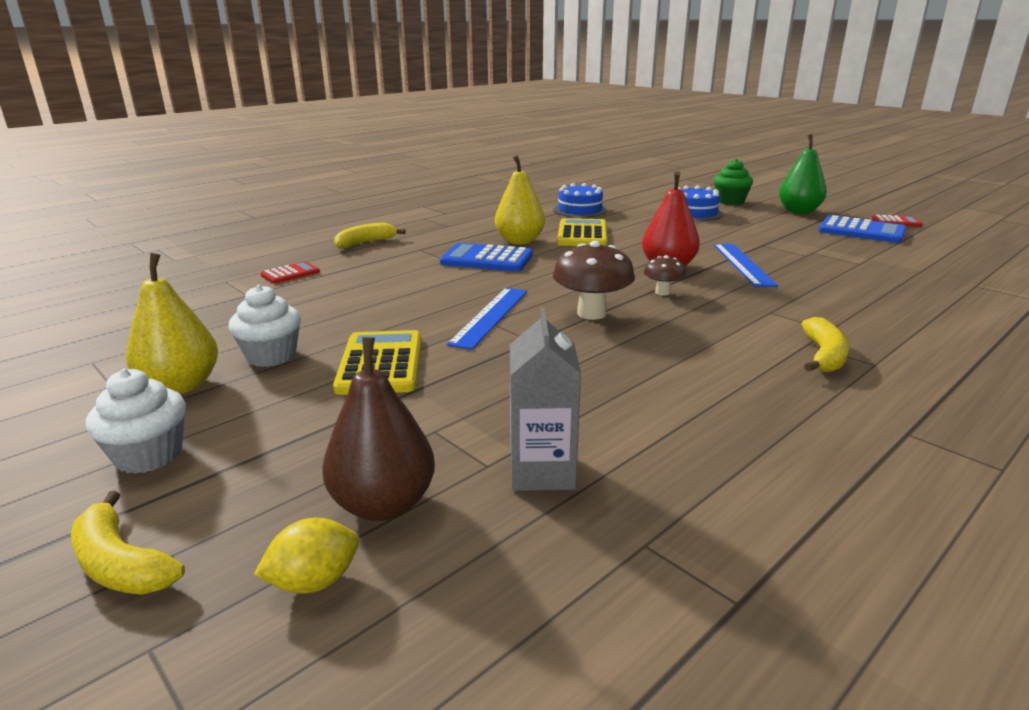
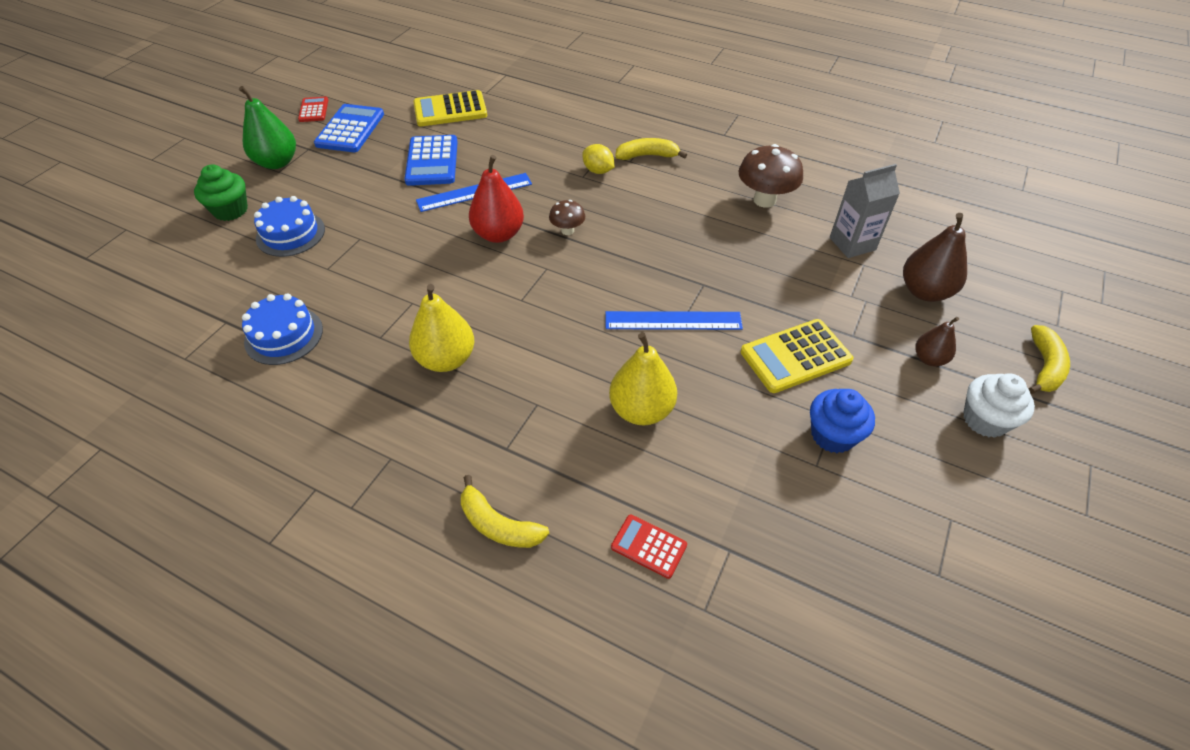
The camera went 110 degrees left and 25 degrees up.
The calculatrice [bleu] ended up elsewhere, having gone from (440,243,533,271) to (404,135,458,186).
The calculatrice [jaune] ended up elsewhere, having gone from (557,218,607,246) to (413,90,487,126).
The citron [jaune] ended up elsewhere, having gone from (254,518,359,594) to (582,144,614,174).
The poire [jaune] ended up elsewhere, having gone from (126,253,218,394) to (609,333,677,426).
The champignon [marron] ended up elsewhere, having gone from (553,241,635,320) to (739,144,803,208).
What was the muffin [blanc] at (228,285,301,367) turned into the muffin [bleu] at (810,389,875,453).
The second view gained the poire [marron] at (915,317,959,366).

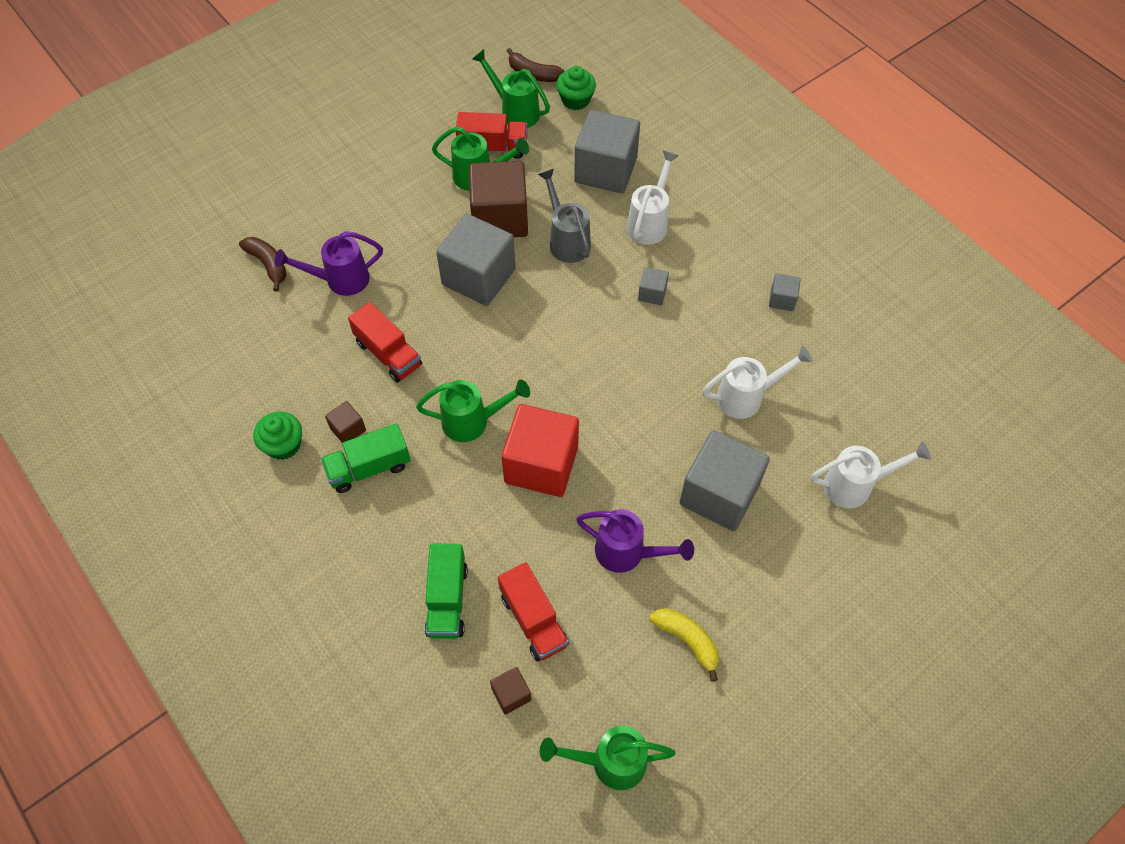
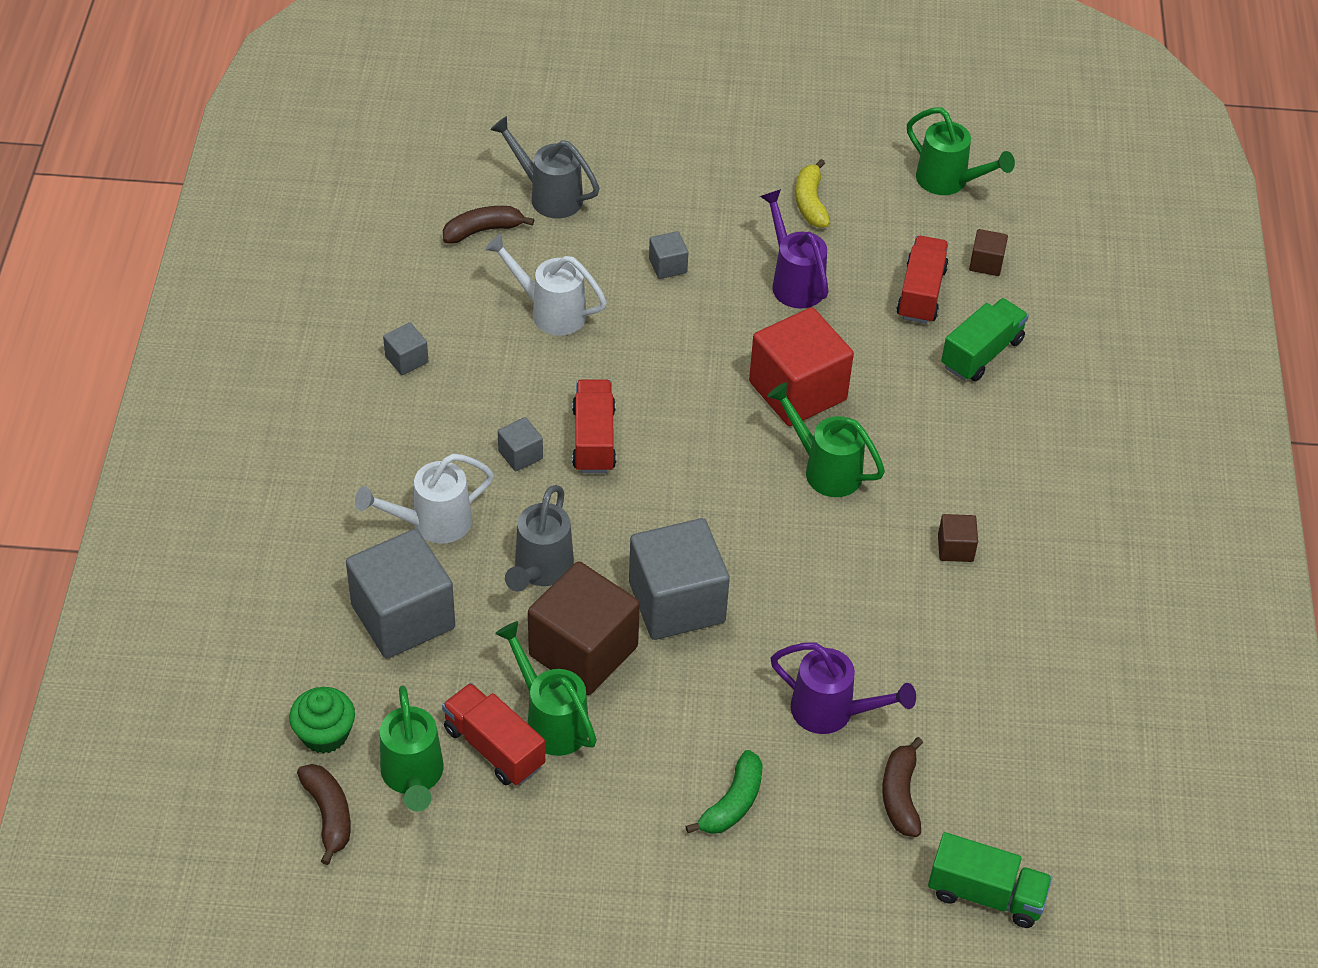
The camera went 140 degrees left and 10 degrees down.
The second view gained the banane [marron] at (443,206,534,244).
What was the arrosoir [blanc] at (811,441,931,508) turned into the arrosoir [gris] at (490,116,599,218).
The camion [rouge] ended up elsewhere, having gone from (348,302,422,382) to (572,379,616,473).
The size of the cube [gris] at (680,430,770,531) changed by a factor of 0.45.
The second view gained the banane [vert] at (685,750,763,834).
The camion [vert] ended up elsewhere, having gone from (321,423,411,493) to (928,832,1052,928).
The second view lost the muffin [vert] at (253,411,302,460).

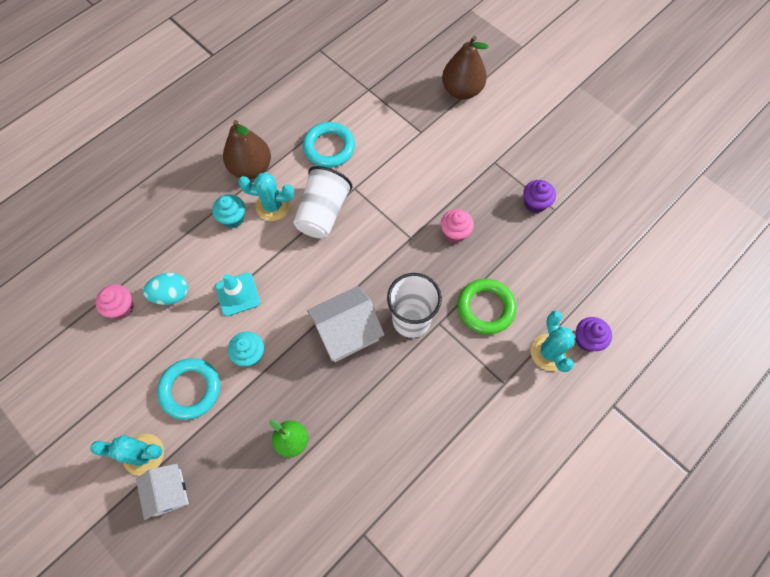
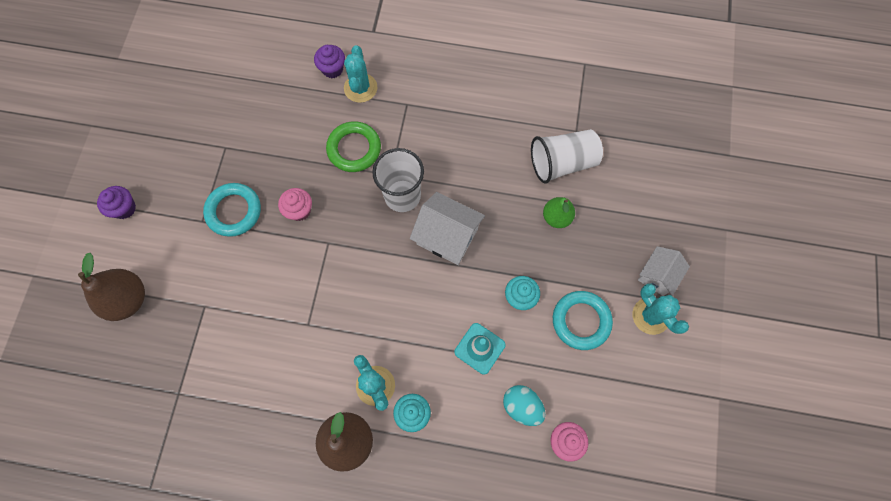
The camera went 125 degrees left and 5 degrees up.
The muffin [violet] ended up elsewhere, having gone from (523,180,556,213) to (97,186,136,219).
The anneau [turquoise] ended up elsewhere, having gone from (303,122,355,168) to (203,183,261,237).
The cactus [turquoise] at (531,310,575,372) ended up facing another way, 45 degrees counterclockwise from before.
The gobelet [blanc] ended up elsewhere, having gone from (293,166,353,238) to (531,129,603,184).

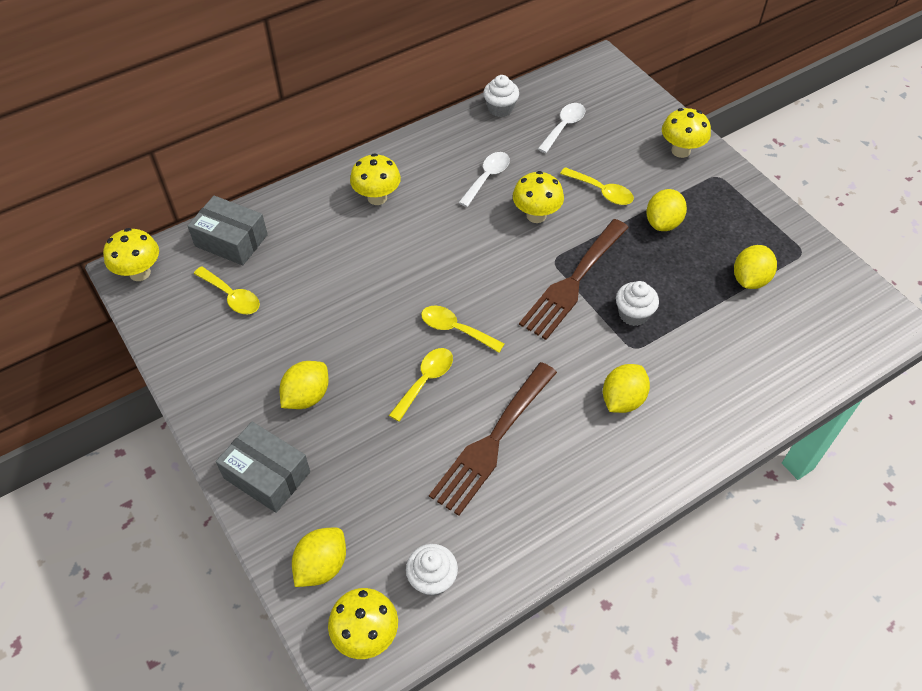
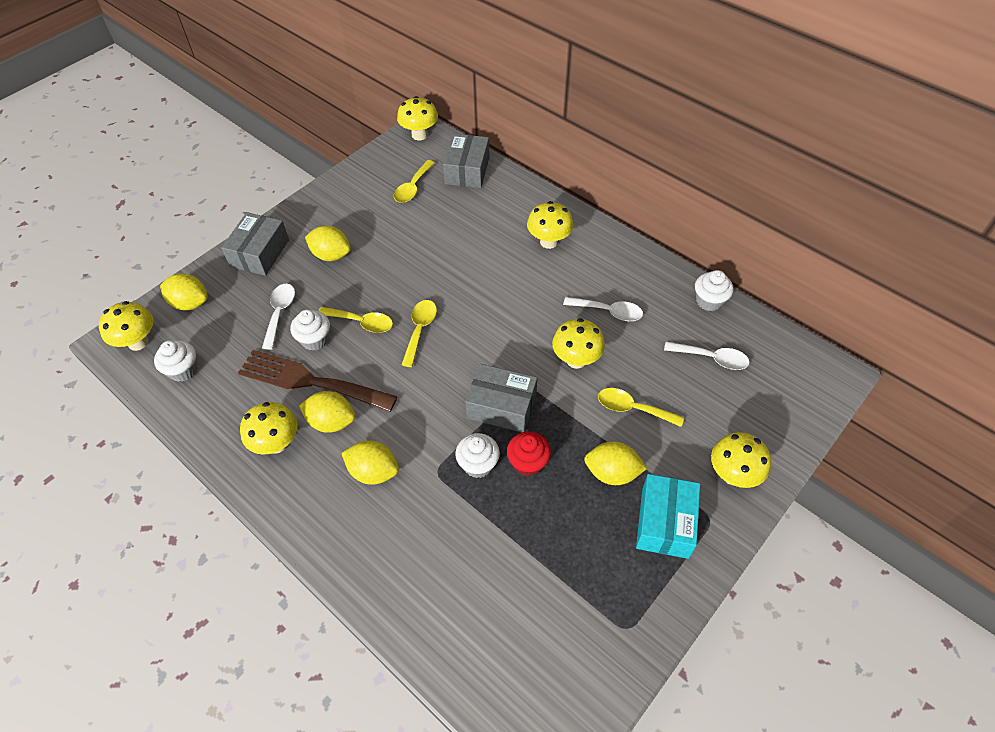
The camera went 75 degrees right and 0 degrees up.
The second view gained the champignon [jaune] at (240,402,298,455).
The second view gained the cuillère [blanc] at (262,284,295,350).
The second view gained the muffin [blanc] at (290,309,330,351).
The citron [jaune] ended up elsewhere, having gone from (734,245,777,289) to (299,391,355,433).
Where the fourchette [marron] stood at (519,219,629,340), the boîte [gris] came to stand at (465,364,537,432).
The second view gained the muffin [rouge] at (507,431,551,477).
The cuillère [jaune] at (560,167,634,205) ended up facing another way, 90 degrees clockwise from before.
The second view gained the boîte [turquoise] at (636,474,700,559).

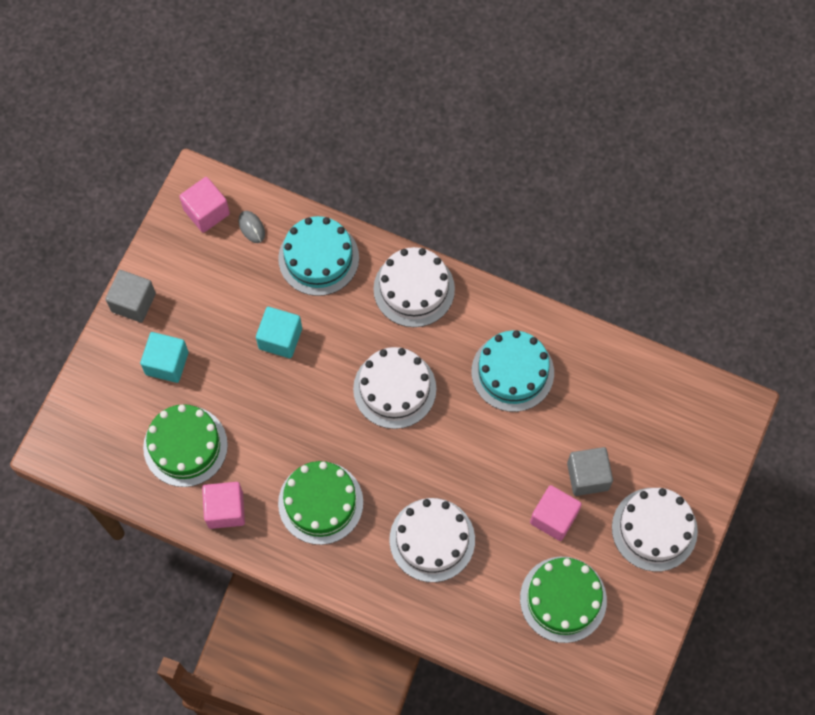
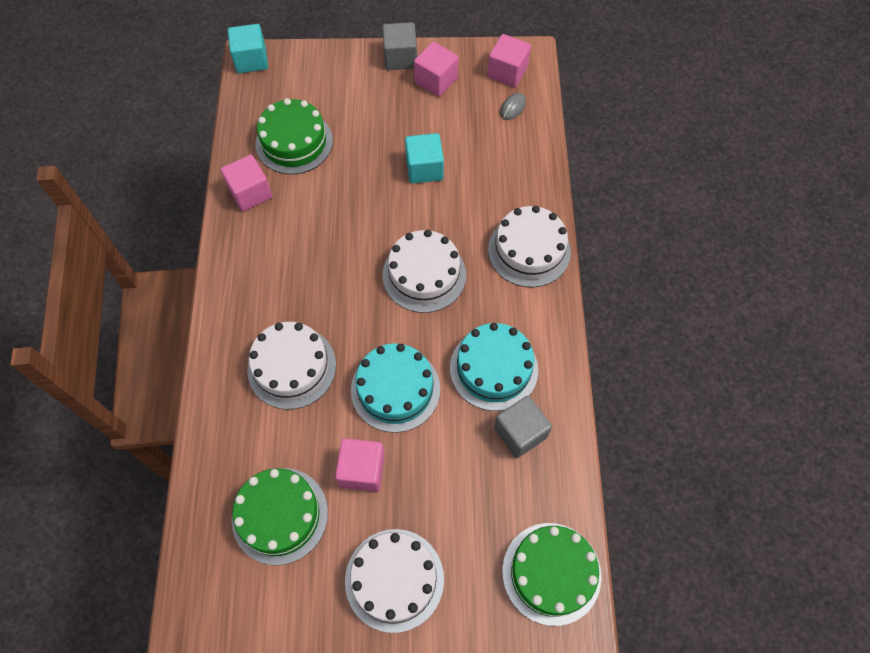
The camera went 65 degrees right and 5 degrees down.
The cube [turquoise] ended up elsewhere, having gone from (140,332,189,383) to (228,24,268,73).
The gâteau [turquoise] ended up elsewhere, having gone from (278,216,359,296) to (351,343,440,433).
The second view gained the cube [rose] at (414,42,458,97).
The cube [gris] ended up elsewhere, having gone from (567,447,613,496) to (494,396,552,458).
The gâteau [vert] ended up elsewhere, having gone from (278,461,363,545) to (502,523,602,626).

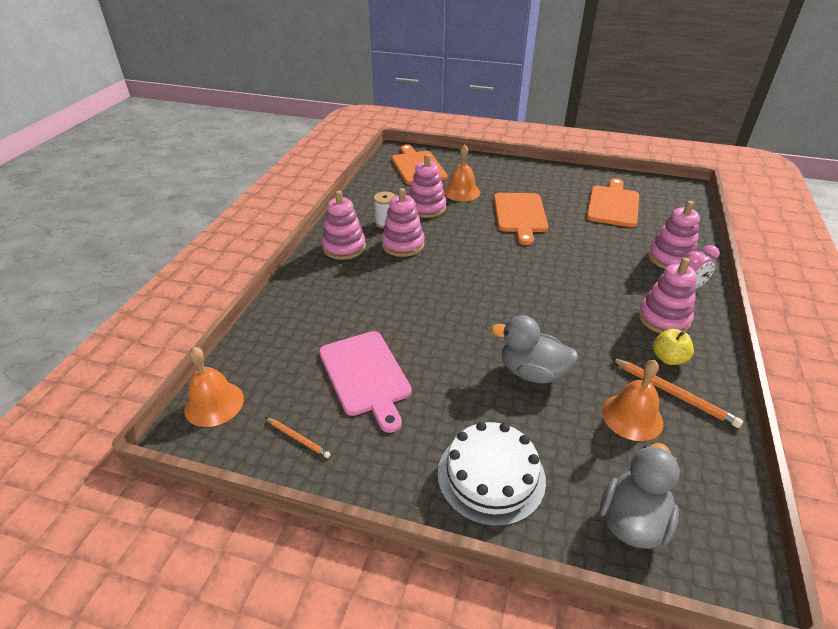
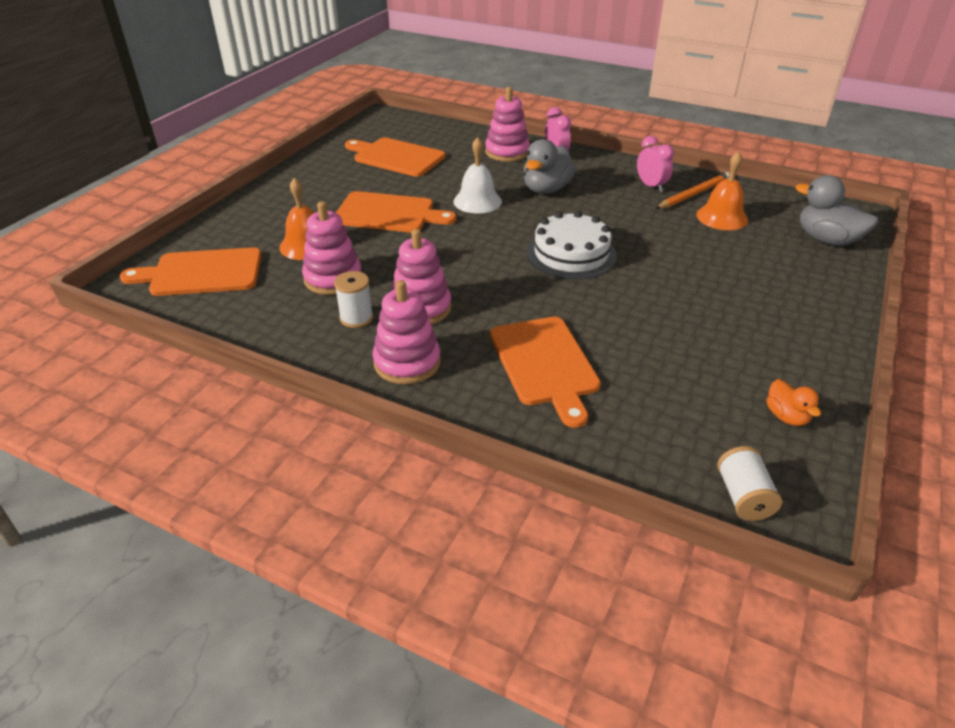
The camera went 80 degrees left and 0 degrees up.
The second view gained the cloche [blanc] at (453,137,502,214).
The second view gained the planche à découper [orange] at (490,317,601,428).
The canard [gris] ended up elsewhere, having gone from (491,315,578,383) to (524,139,575,194).
The gâteau [blanc] ended up elsewhere, having gone from (438,421,546,527) to (526,211,617,280).
Where the pomme [jaune] stood at (653,329,694,365), the réveil [rose] came to stand at (637,136,674,192).
Where the cloche [orange] stood at (184,347,244,427), the bobine [blanc] came to stand at (717,446,782,521).
Where the crayon [orange] stood at (265,417,331,458), the canard [orange] came to stand at (767,379,821,426).
The second view lost the planche à découper [rose] at (319,331,412,433).
The second view lost the jouet à empiler [rose] at (638,258,697,334).

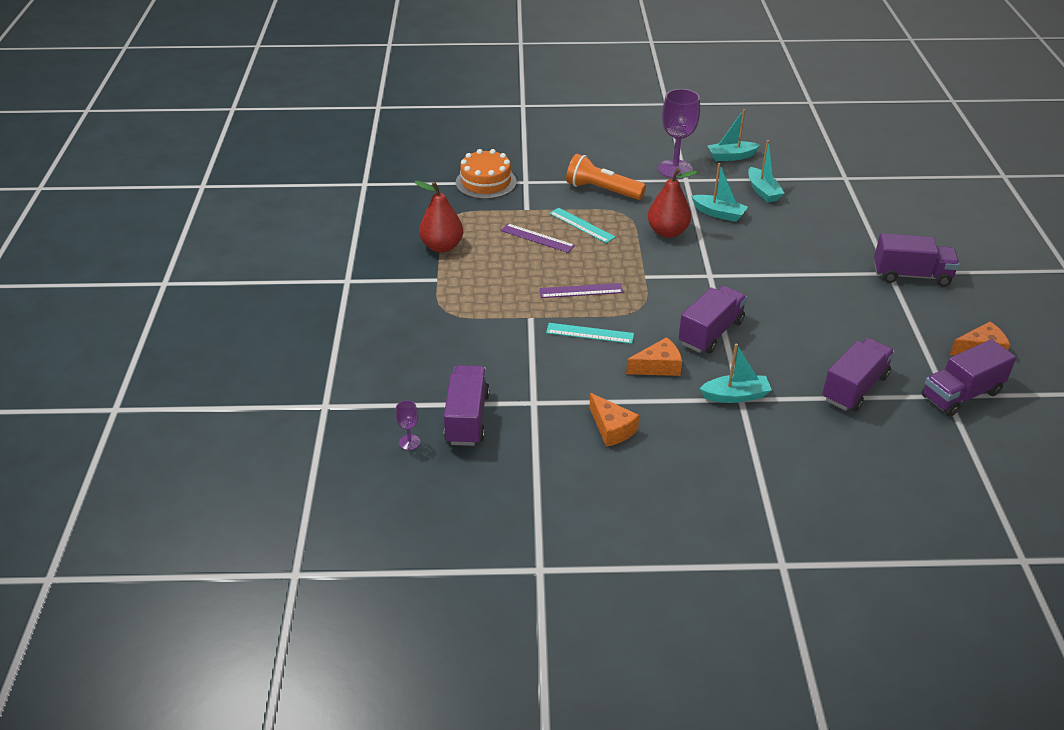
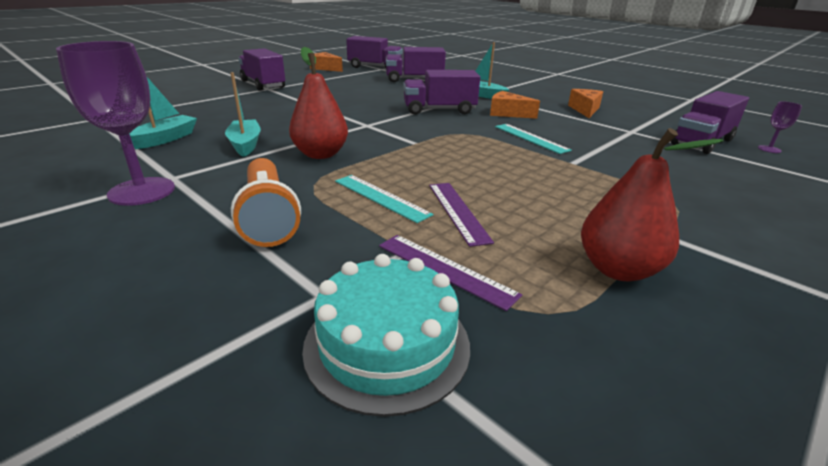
The camera went 135 degrees left and 10 degrees down.
What was the gâteau [orange] at (456,149,517,199) turned into the gâteau [turquoise] at (302,254,470,417).
The règle [turquoise] at (549,208,616,243) ended up facing another way, 45 degrees counterclockwise from before.
The règle [violet] ended up elsewhere, having gone from (539,283,623,298) to (379,235,522,311).
The second view lost the bateau [turquoise] at (708,109,760,161).

